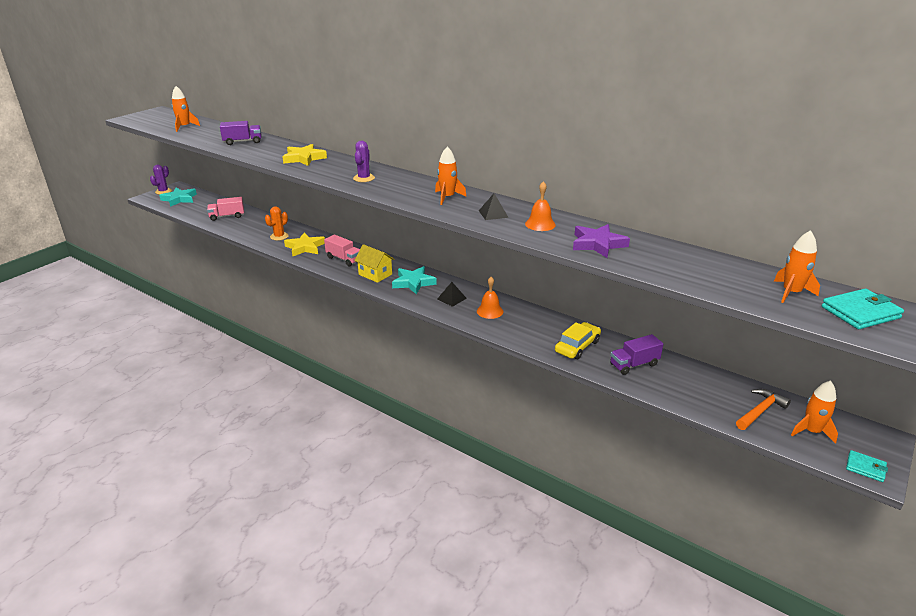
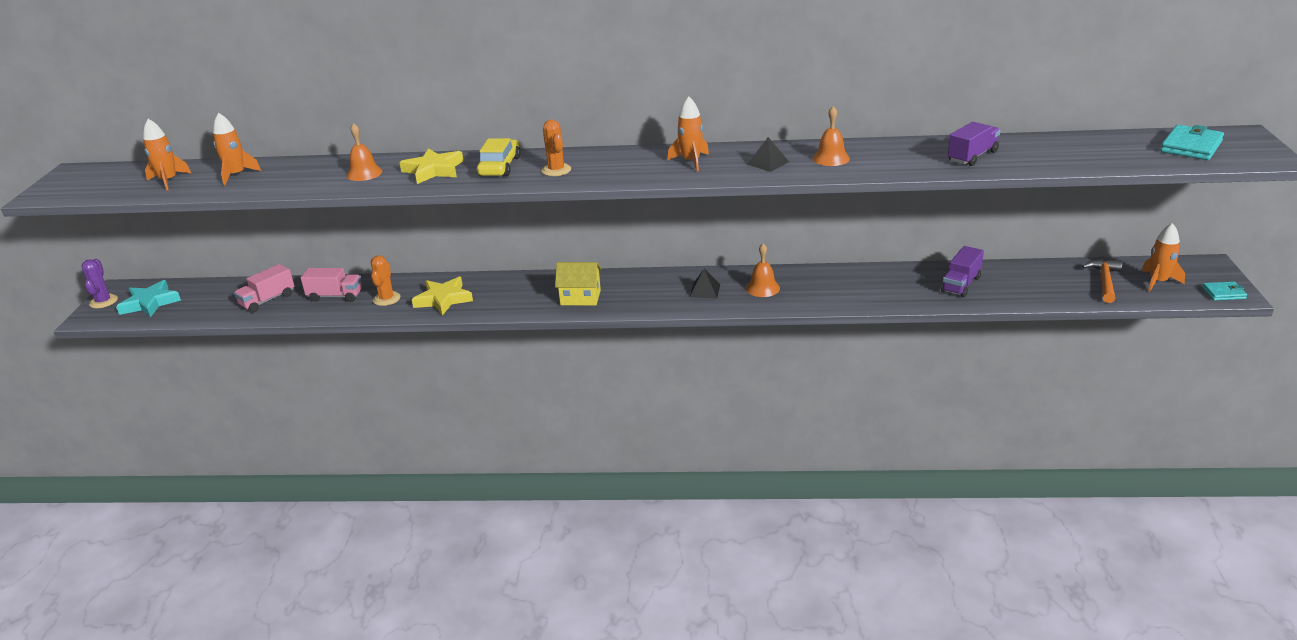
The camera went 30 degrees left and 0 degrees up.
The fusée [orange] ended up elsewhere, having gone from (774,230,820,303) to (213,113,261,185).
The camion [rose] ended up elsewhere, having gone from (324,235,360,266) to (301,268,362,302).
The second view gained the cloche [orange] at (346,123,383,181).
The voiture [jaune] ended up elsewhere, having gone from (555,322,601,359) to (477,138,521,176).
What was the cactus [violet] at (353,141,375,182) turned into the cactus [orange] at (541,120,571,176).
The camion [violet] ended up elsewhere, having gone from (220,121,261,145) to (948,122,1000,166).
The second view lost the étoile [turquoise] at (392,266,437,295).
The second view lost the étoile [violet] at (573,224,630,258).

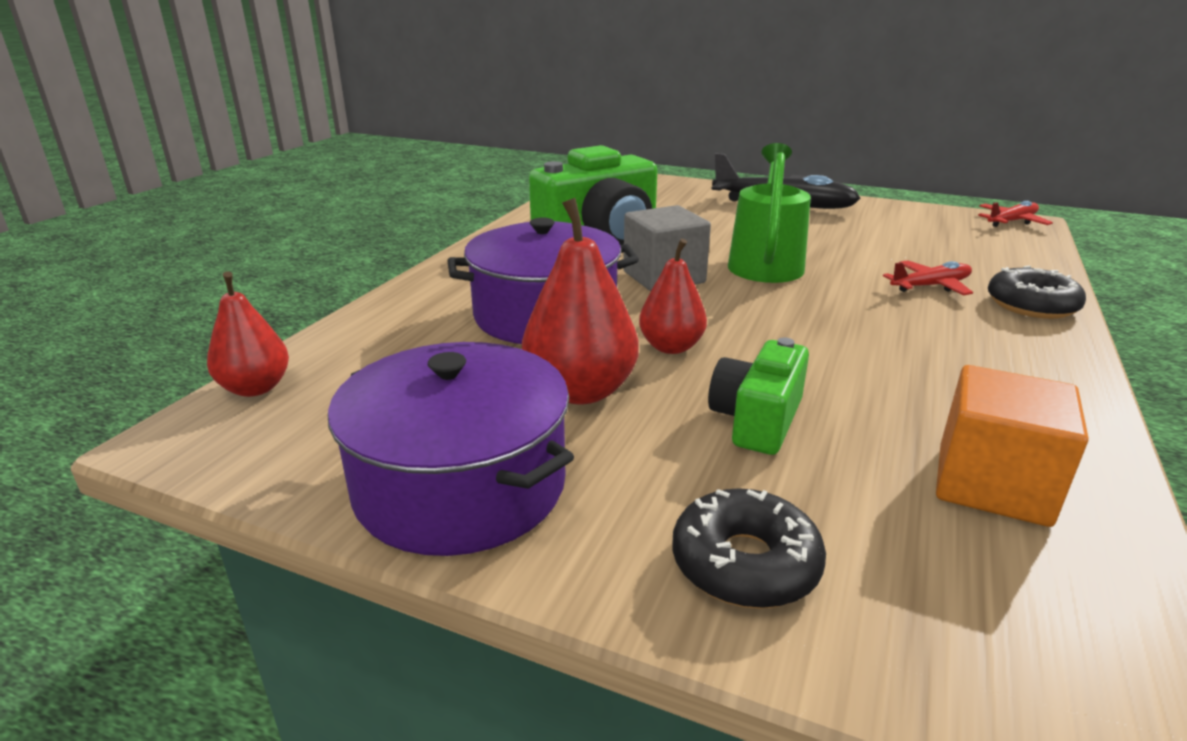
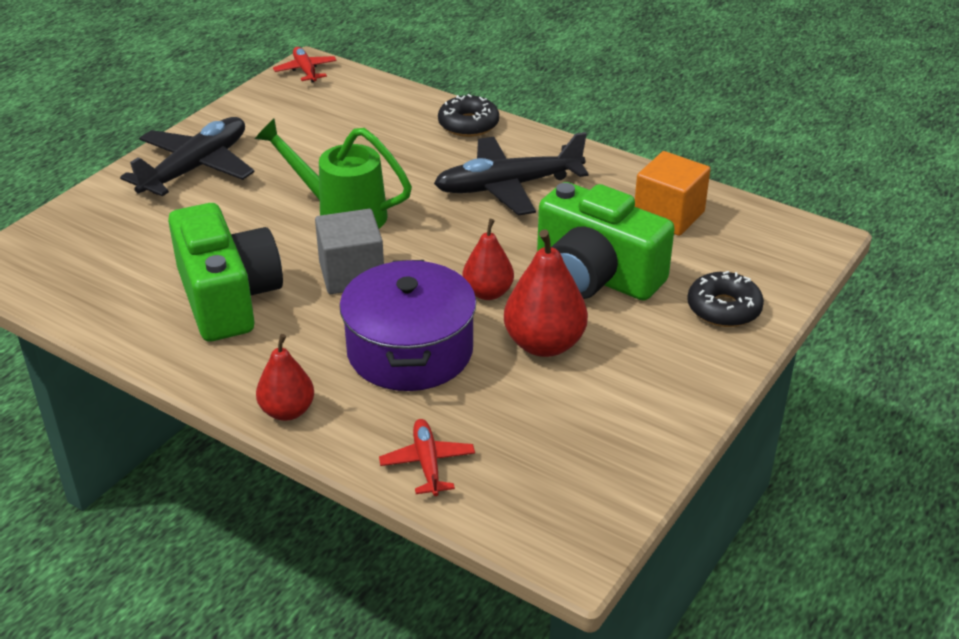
The camera went 80 degrees left and 10 degrees up.
The poire [rouge] ended up elsewhere, having gone from (207,271,289,397) to (256,334,314,421).
The avion [rouge] ended up elsewhere, having gone from (883,260,973,295) to (379,419,475,496).
The second view gained the avion [noir] at (434,132,589,216).
The size of the appareil photo [vert] at (708,338,809,455) changed by a factor of 1.76.
The second view lost the marmite [violet] at (328,342,574,556).

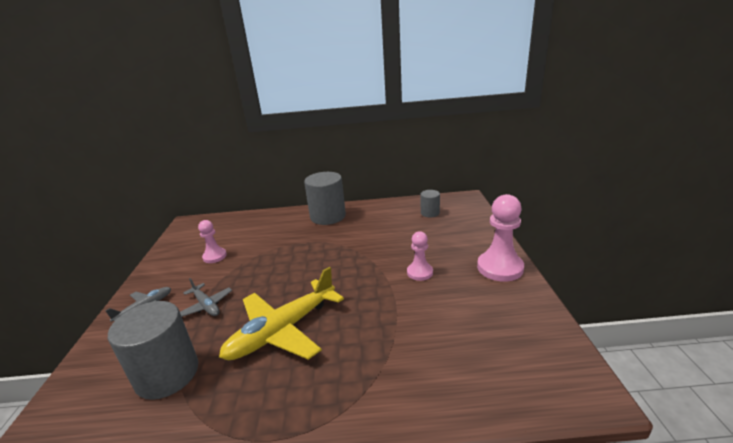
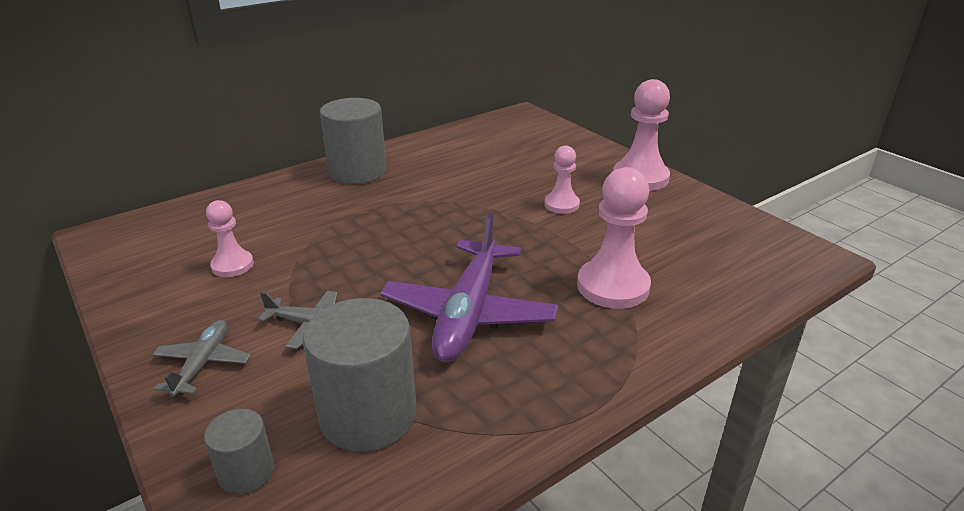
The camera went 35 degrees left and 5 degrees up.
The cylindre [gris] ended up elsewhere, having gone from (421,190,440,218) to (204,409,274,494).
What was the avion [jaune] at (219,267,344,360) turned into the avion [violet] at (380,212,558,362).
The second view gained the pion [rose] at (577,167,651,309).

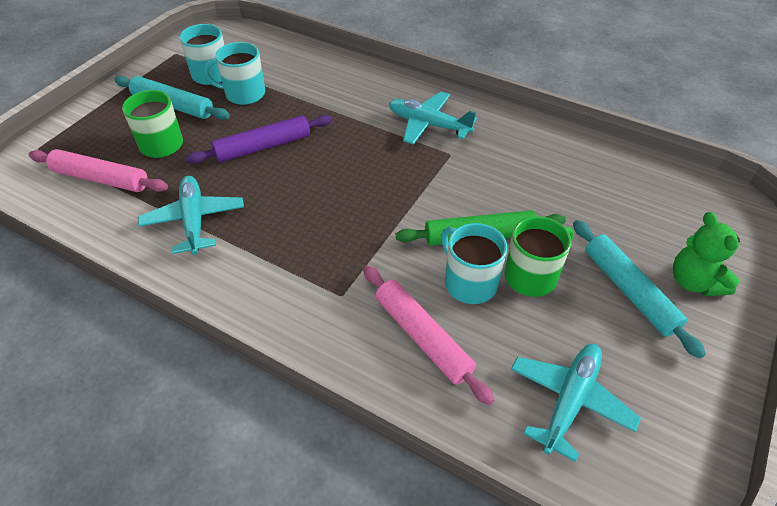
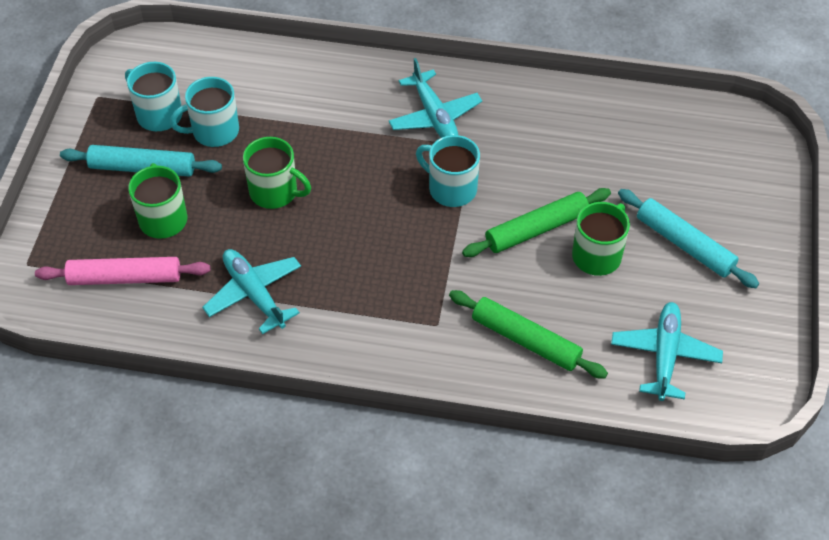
The camera went 20 degrees left and 5 degrees up.
Where the rouleau à pâtisserie [violet] stood at (186,115,332,164), the tasse [vert] came to stand at (243,137,311,209).
The avion [turquoise] at (389,92,477,145) ended up facing another way, 120 degrees counterclockwise from before.
The tasse [turquoise] ended up elsewhere, having gone from (441,223,507,304) to (416,135,480,207).
What was the rouleau à pâtisserie [rose] at (363,266,494,405) turned into the rouleau à pâtisserie [vert] at (449,290,608,379).
The second view lost the ours en peluche [vert] at (673,212,740,296).

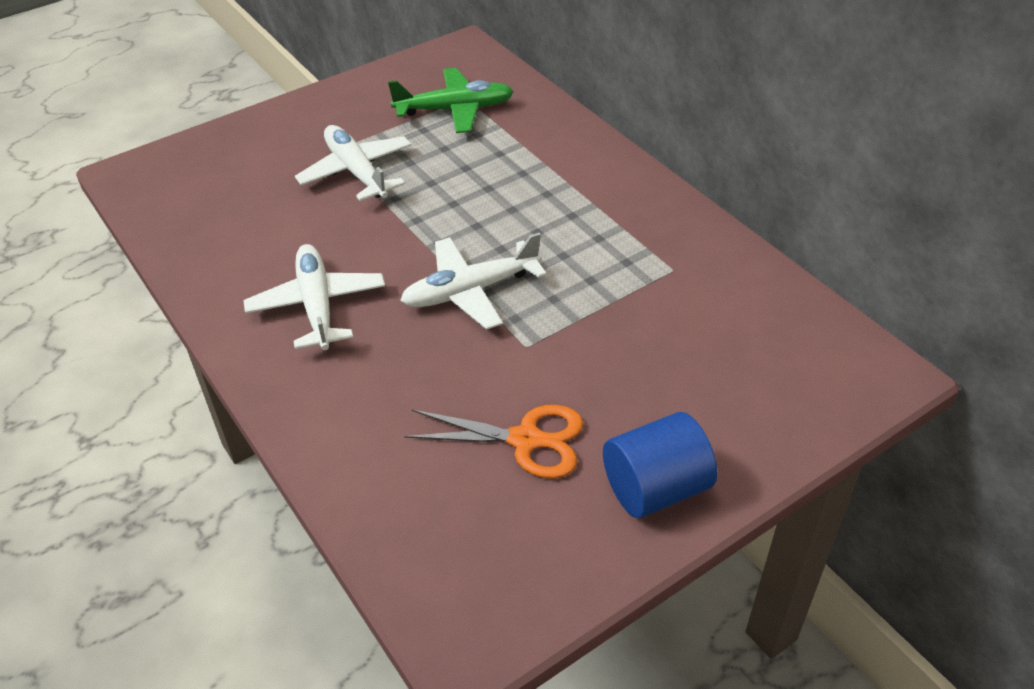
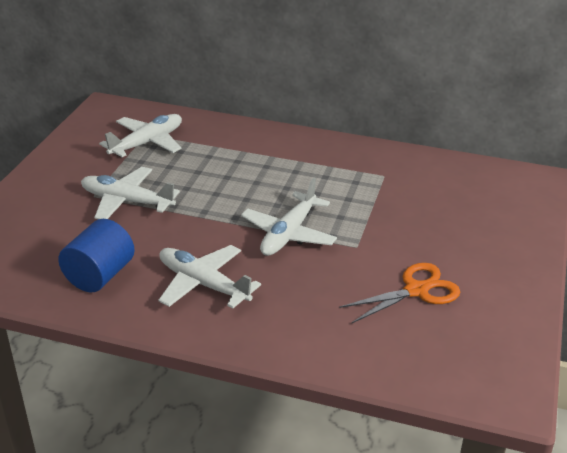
The camera went 40 degrees left and 10 degrees down.
The cylindre [bleu] ended up elsewhere, having gone from (603,412,717,518) to (58,219,135,292).
What was the avion [vert] at (388,68,514,133) turned into the avion [blanc] at (99,114,182,157).

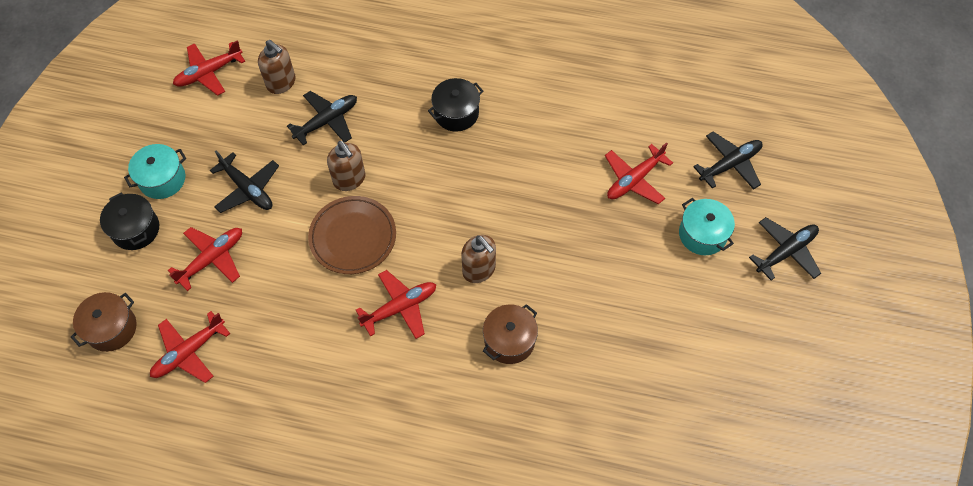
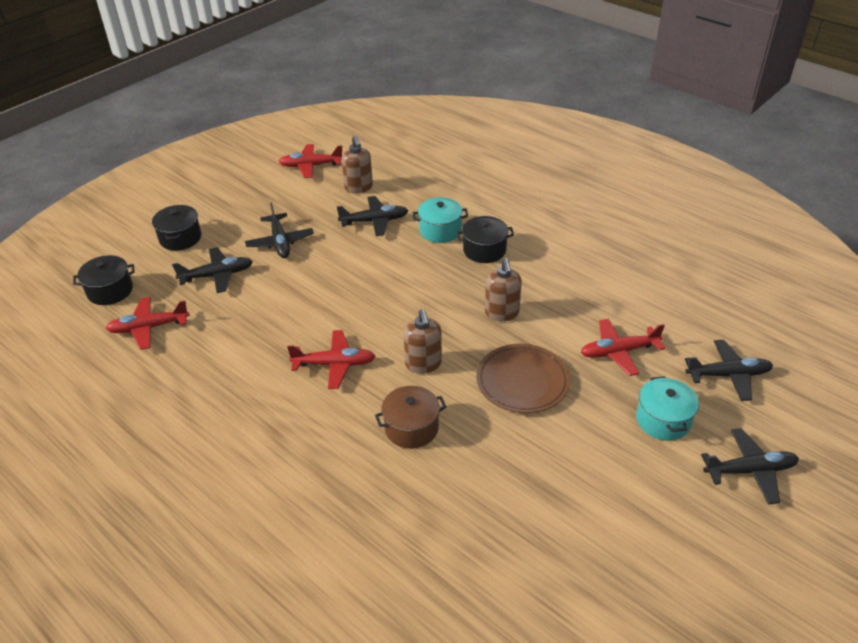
The camera went 30 degrees right and 20 degrees down.
What was the marmite [marron] at (71,292,137,352) turned into the marmite [noir] at (73,255,135,305).
What was the avion [rouge] at (168,227,242,291) turned into the avion [noir] at (172,247,253,293).
The marmite [turquoise] ended up elsewhere, having gone from (124,144,186,199) to (413,198,468,243).
The assiette [marron] ended up elsewhere, having gone from (308,196,396,274) to (476,344,570,413).
The distributeur de savon [marron] ended up elsewhere, having gone from (327,141,365,191) to (485,258,522,321).

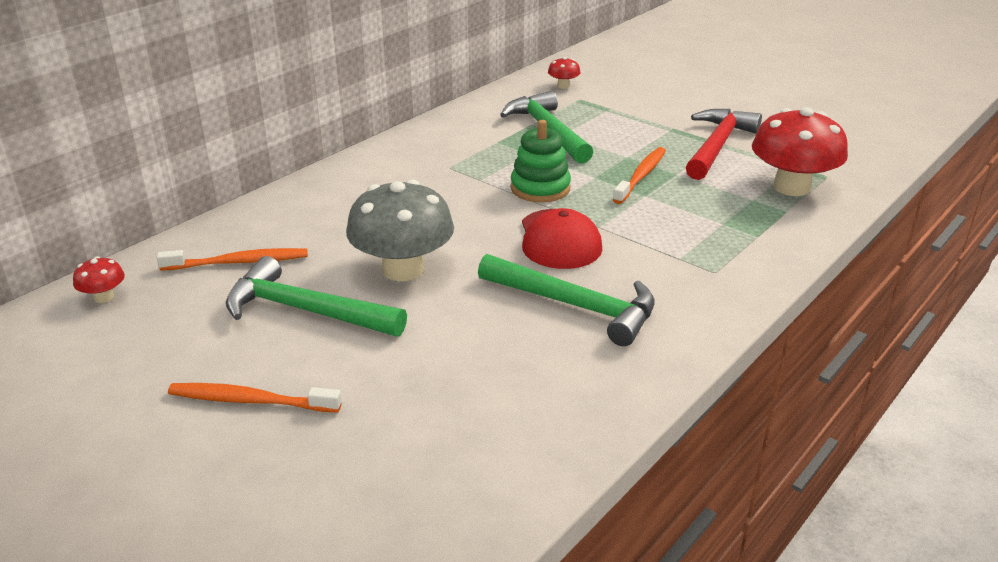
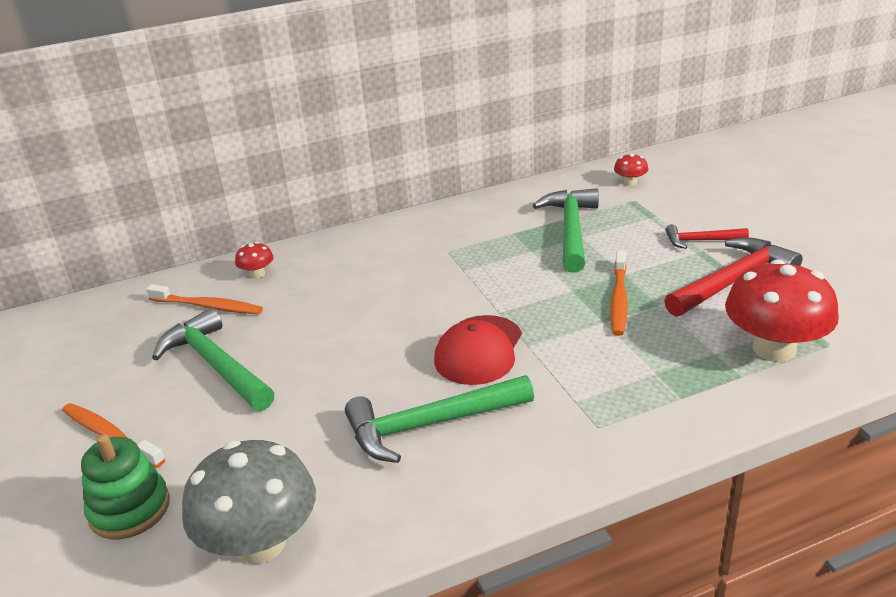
The camera went 30 degrees right and 0 degrees up.
The jouet à empiler [vert] ended up elsewhere, having gone from (511,120,571,203) to (81,434,170,539).
The champignon [gris] ended up elsewhere, having gone from (346,180,454,281) to (182,440,316,564).
The champignon [rouge] ended up elsewhere, having gone from (73,256,125,303) to (235,242,274,279).
The marteau [vert] at (478,254,655,346) ended up facing another way, 105 degrees clockwise from before.
The brosse à dents [orange] at (613,147,666,204) ended up facing another way, 135 degrees clockwise from before.
The second view gained the marteau [rouge] at (666,224,749,249).

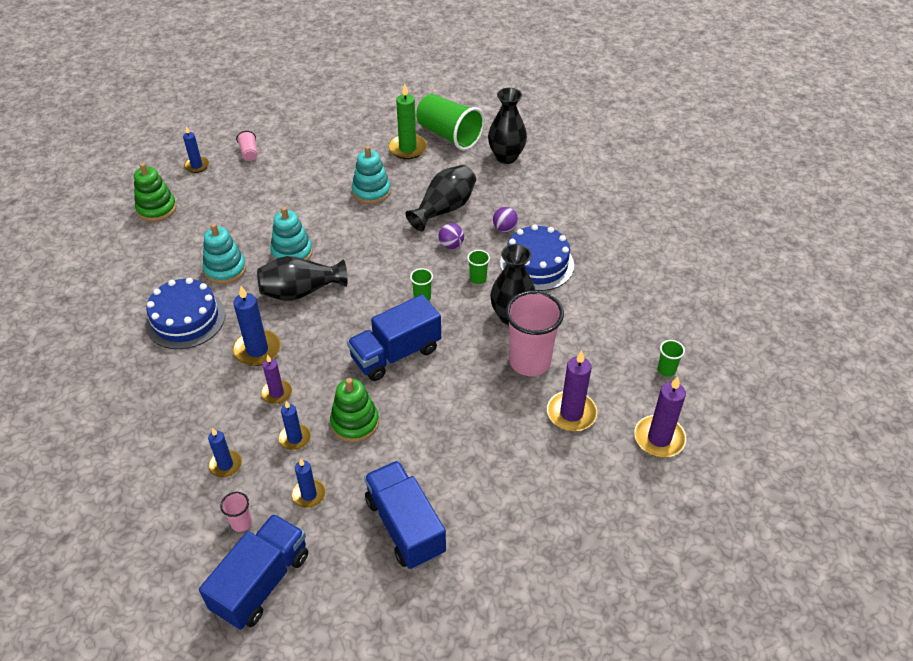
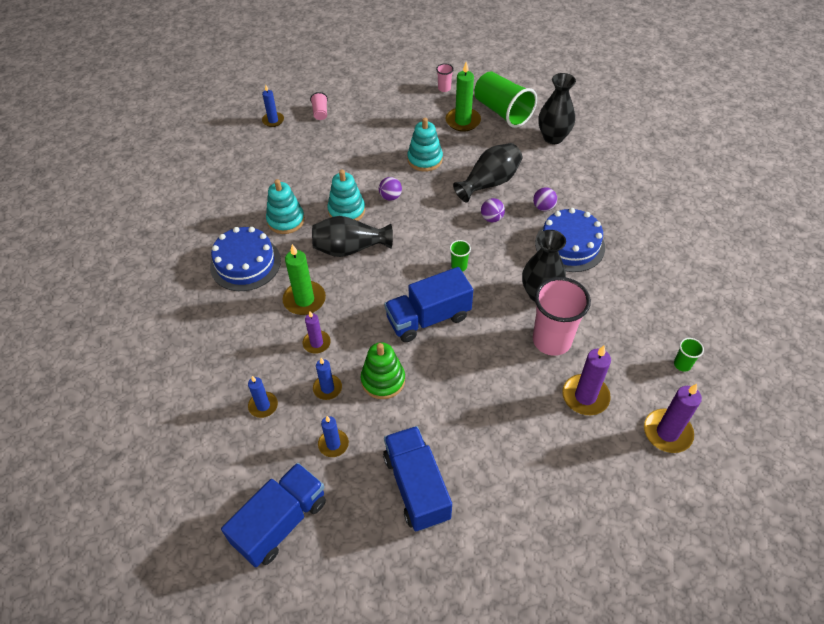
The camera went 10 degrees right and 5 degrees up.
What was the bougie [bleu] at (233,286,281,366) turned into the bougie [vert] at (283,244,326,315).
The second view gained the balle [violet] at (379,177,402,201).
The gobelet [rose] ended up elsewhere, having gone from (220,492,252,532) to (436,63,454,92).
The second view lost the jouet à empiler [vert] at (134,163,177,222).
The second view lost the gobelet [vert] at (467,250,490,284).

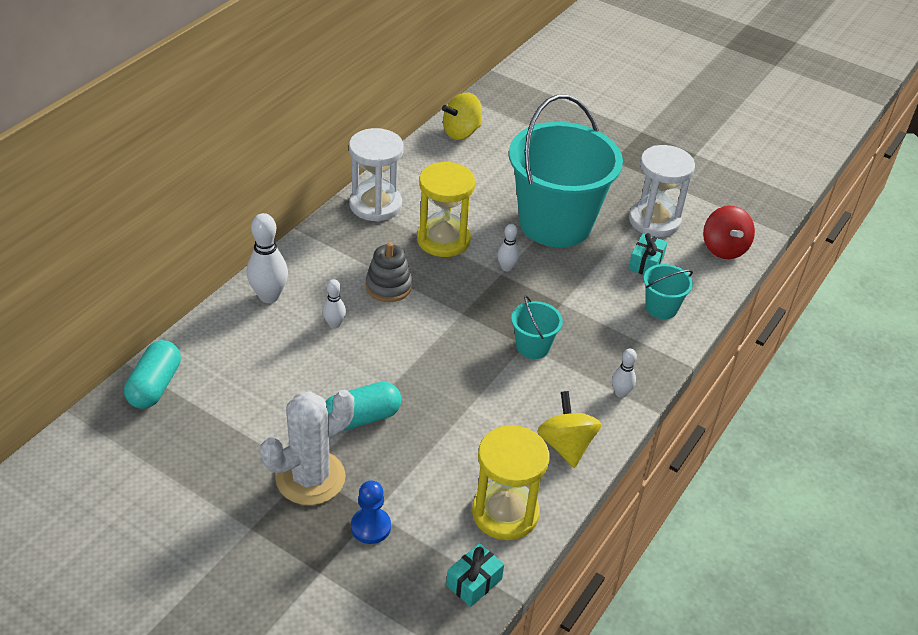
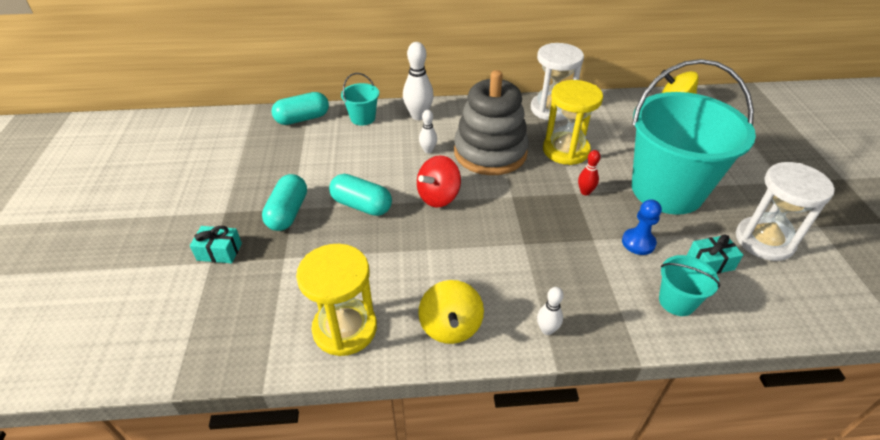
The camera went 55 degrees right and 0 degrees up.
The cadeau [turquoise] ended up elsewhere, having gone from (446,543,504,607) to (190,226,242,263).
Where the cactus [blanc] stood at (260,390,354,505), the gélule [turquoise] came to stand at (262,174,307,231).
The seau [turquoise] ended up elsewhere, having gone from (511,295,563,359) to (341,73,379,125).
The toupie [rouge] ended up elsewhere, having gone from (703,206,755,259) to (417,155,461,207).
The toupie [jaune] at (537,391,601,468) ended up facing another way, 135 degrees clockwise from before.
The size of the jouet à empiler [gris] at (366,242,412,302) changed by a factor of 1.91.
What was the quille [blanc] at (497,224,519,271) turned into the quille [rouge] at (578,150,601,195).
The pion [bleu] ended up elsewhere, having gone from (351,481,391,544) to (622,199,662,255).

